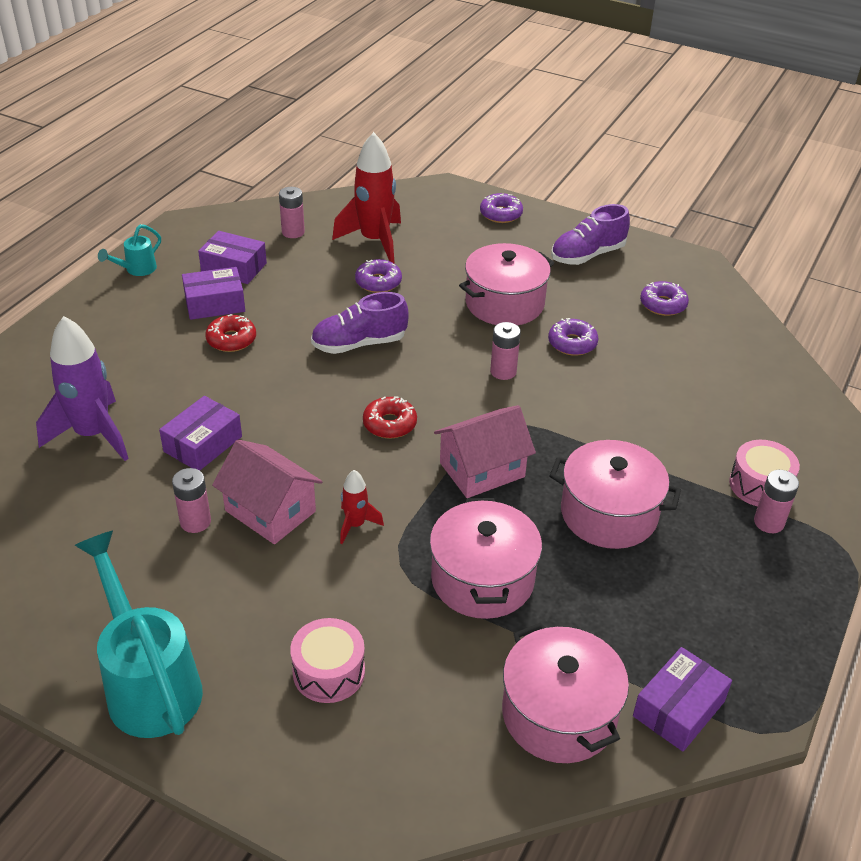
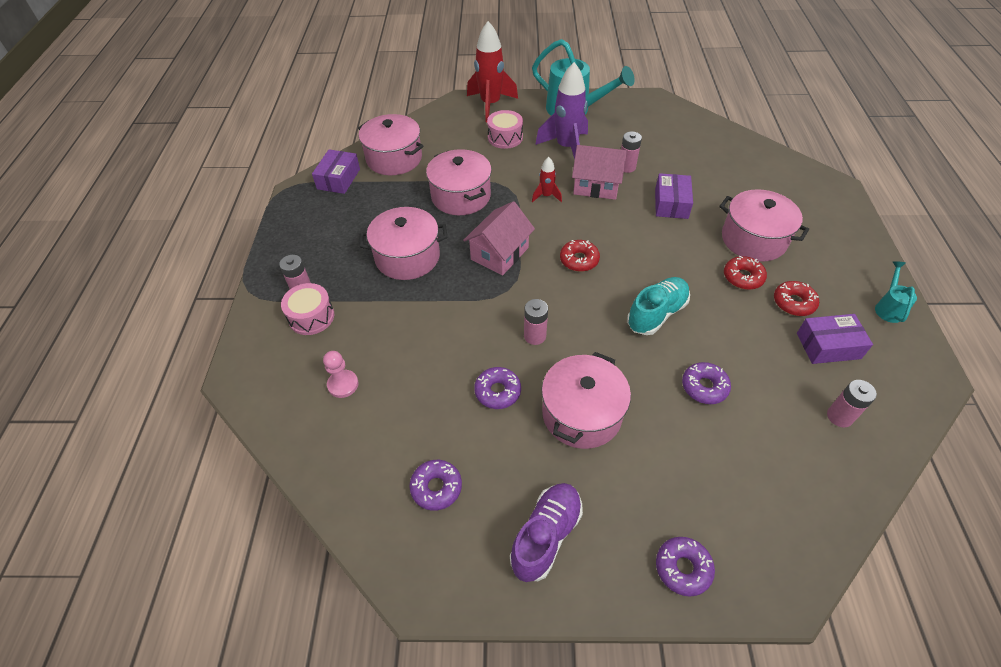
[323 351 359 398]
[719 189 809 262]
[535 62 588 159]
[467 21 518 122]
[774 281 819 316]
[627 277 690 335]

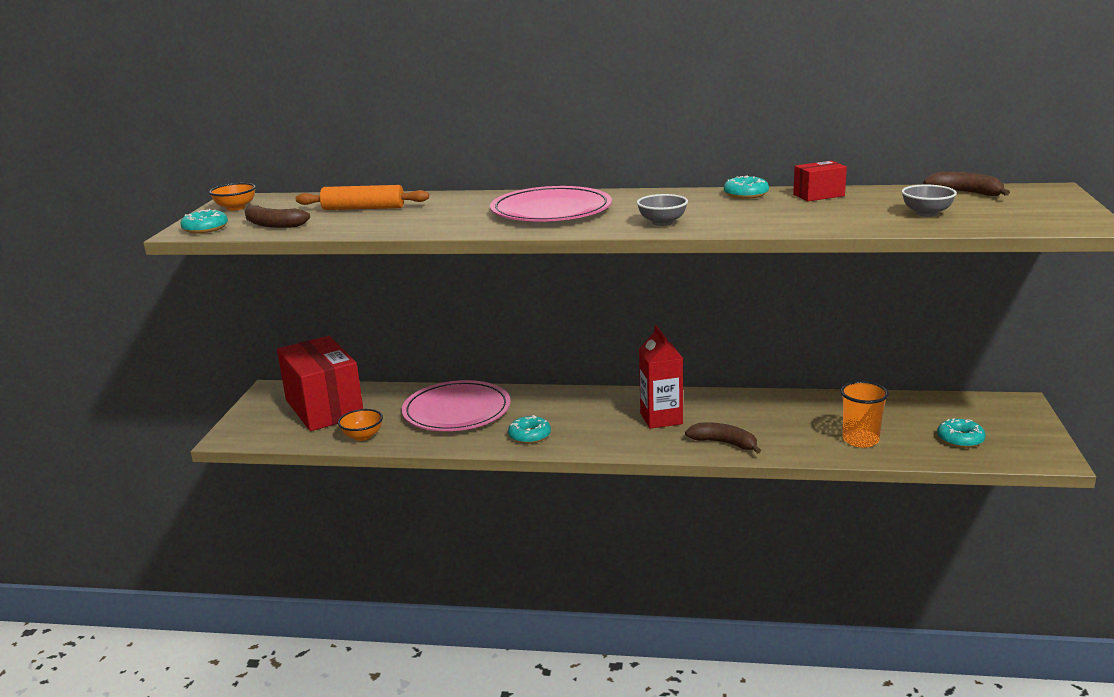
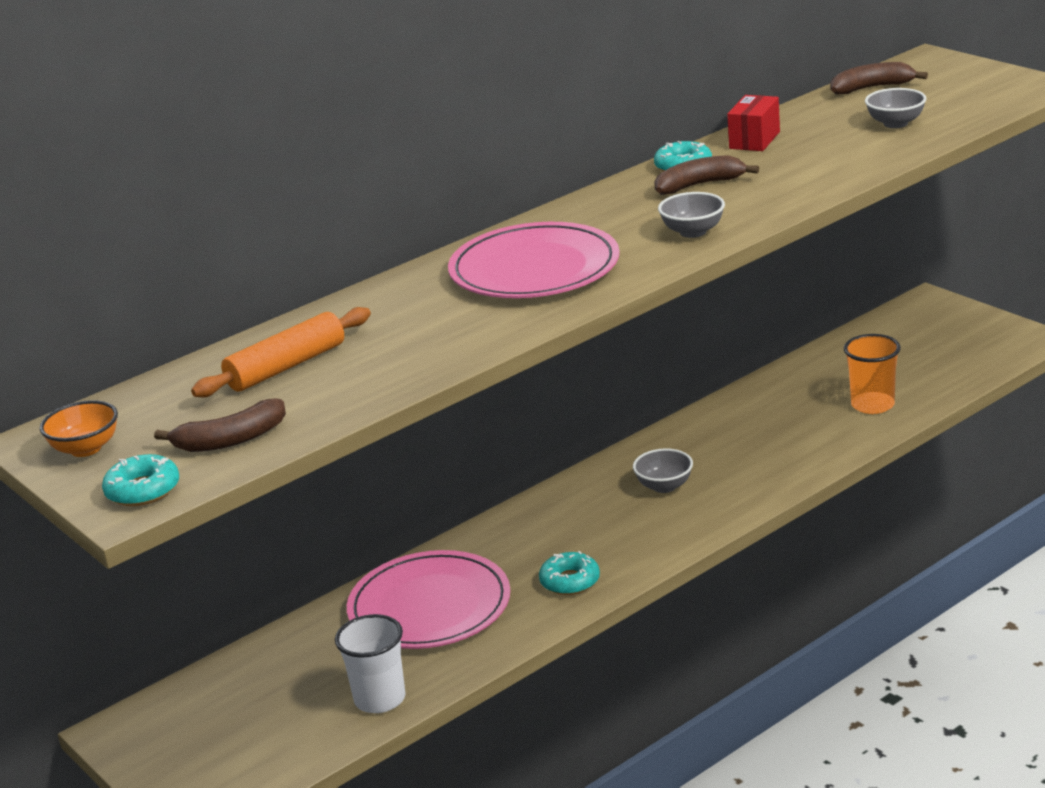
[277 336 363 431] (first image)
[937 418 986 448] (first image)
[654 155 759 195]
[335 614 406 713]
[633 448 693 493]

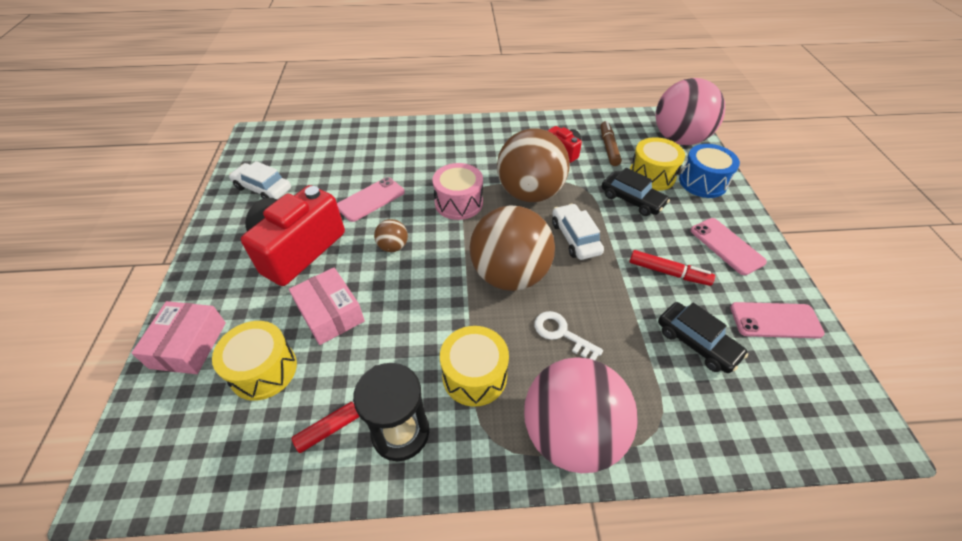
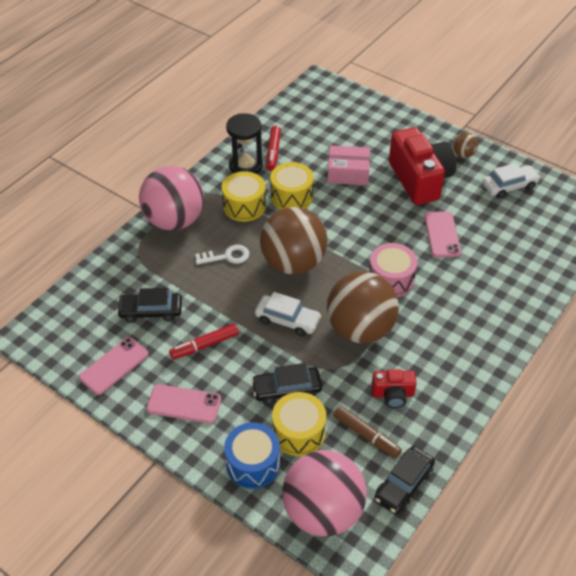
[132 301 226 374] (first image)
[375 446 435 514]
[270 162 314 210]
[453 132 478 158]

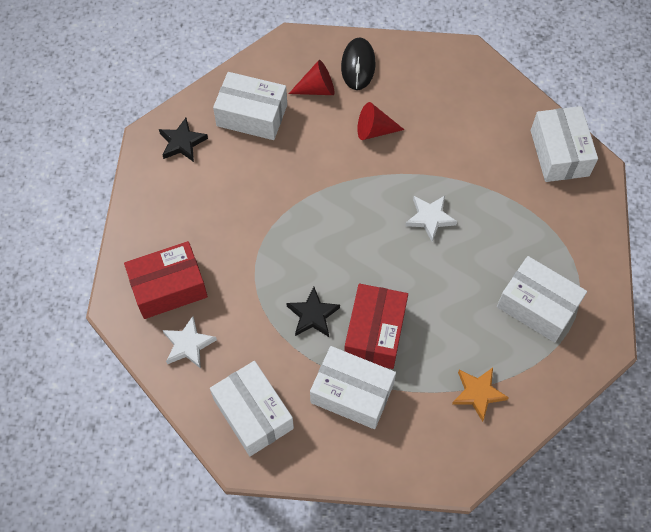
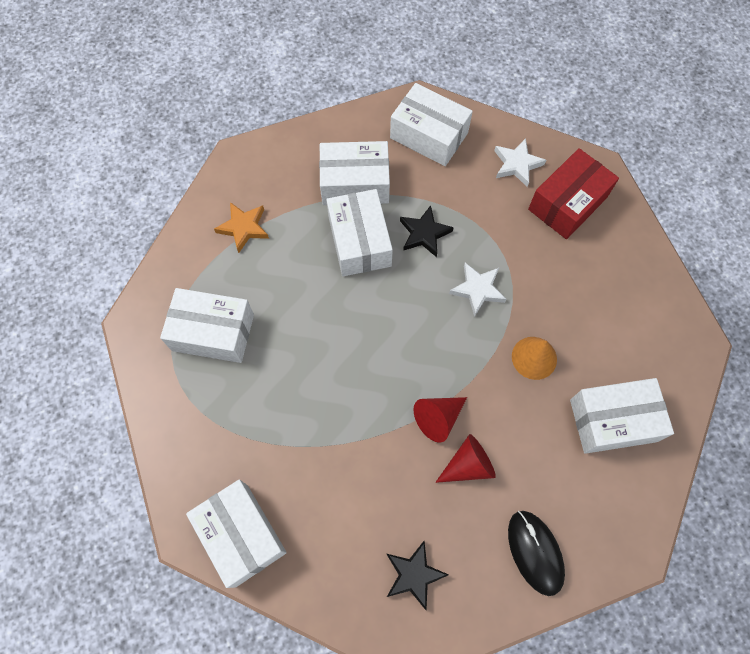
[512 337 557 380]
[387 541 449 610]
[414 397 467 443]
[449 263 506 317]
[326 189 393 276]

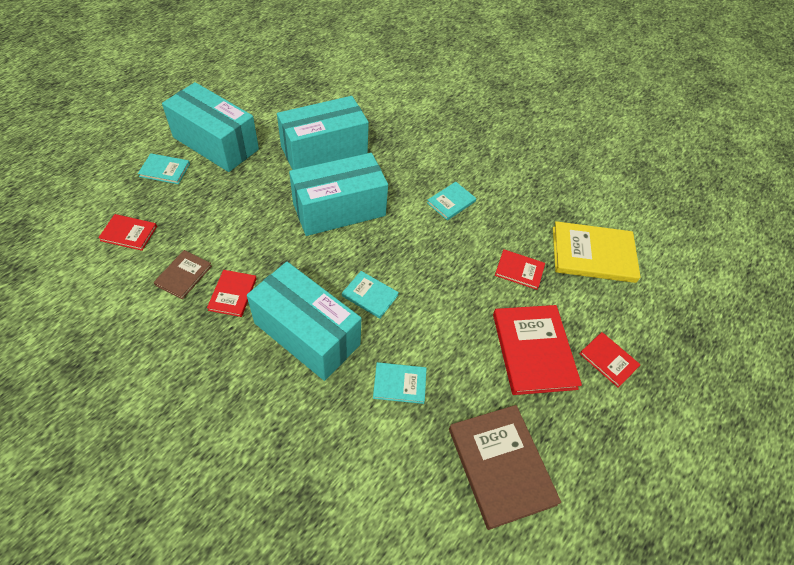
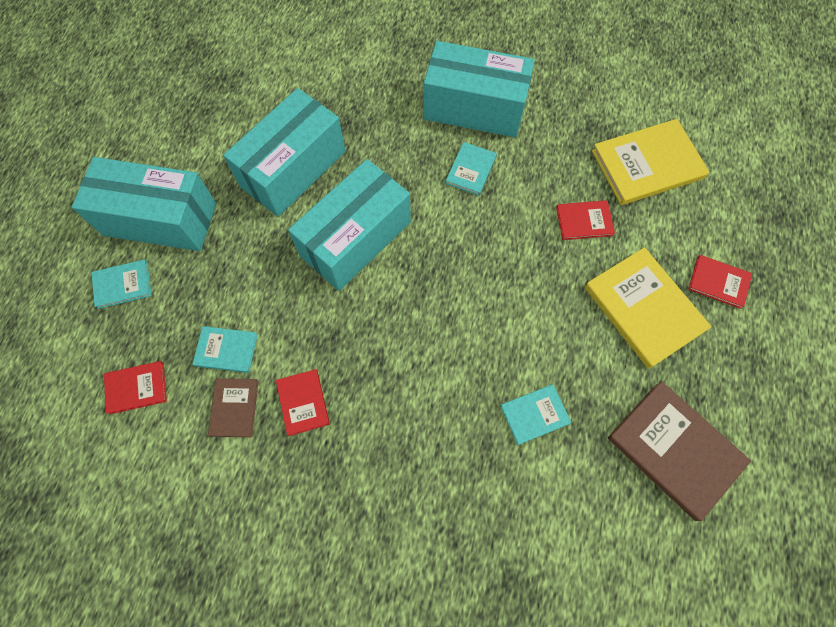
[423 41 535 137]
[192 326 258 373]
[585 247 711 369]

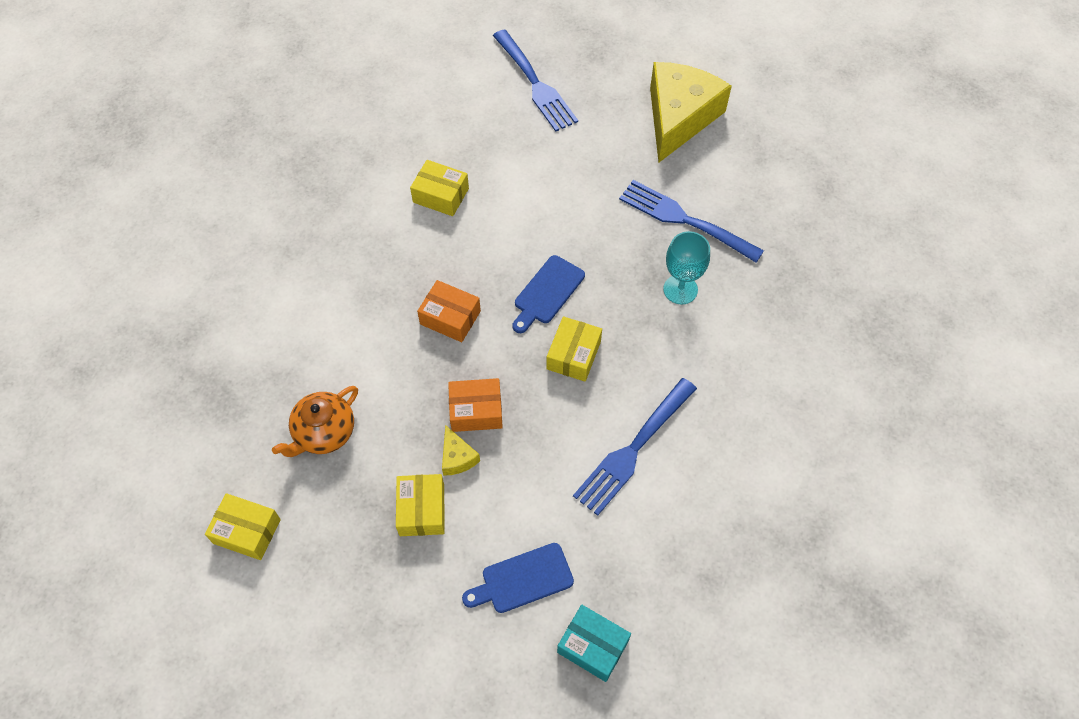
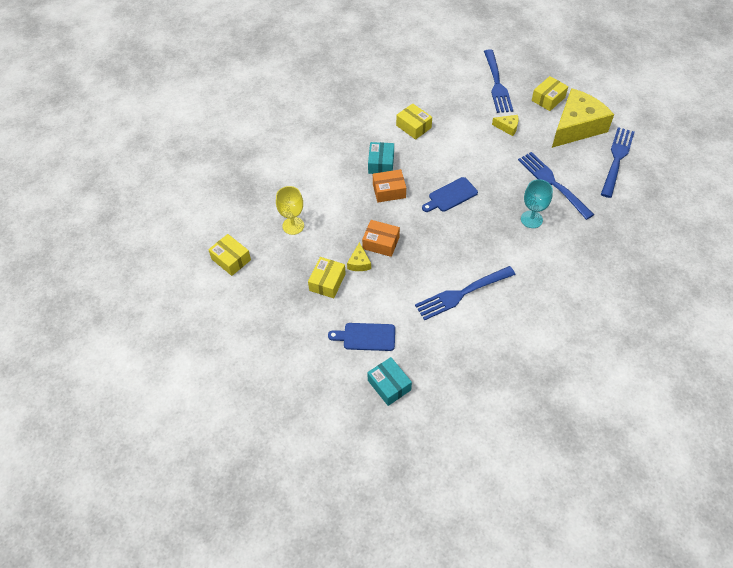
[368 142 394 174]
[492 115 518 136]
[601 127 634 198]
[532 76 568 111]
[276 186 304 235]
[373 169 406 202]

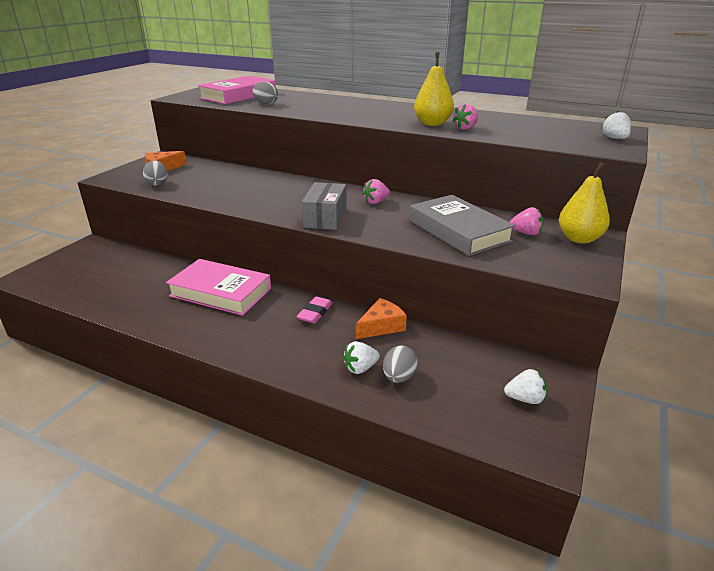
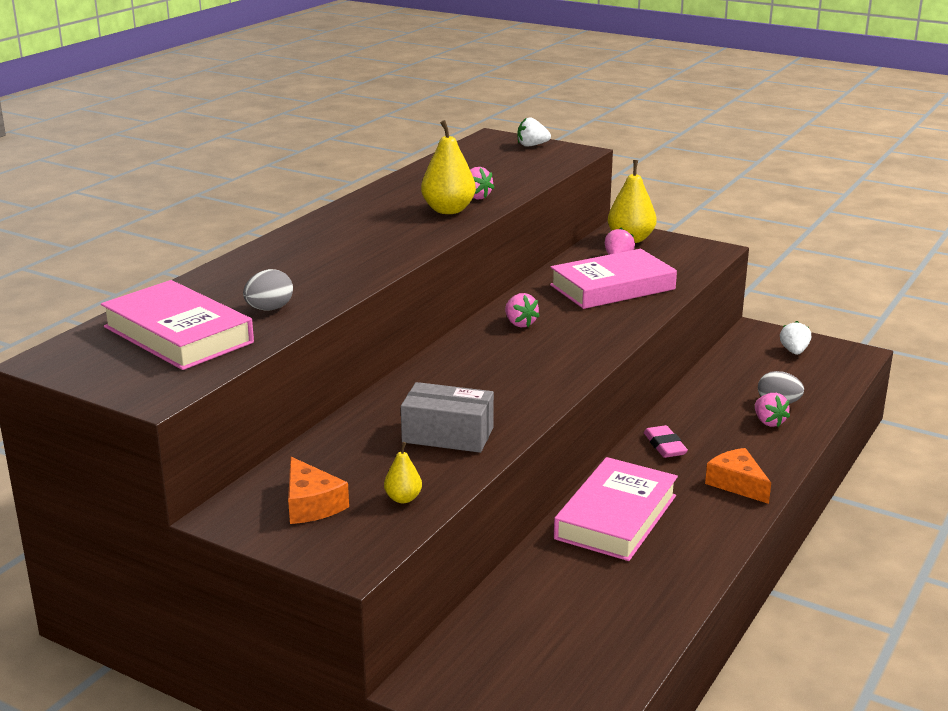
[401 382 494 453]
[705 448 771 504]
[384 442 422 503]
[755 393 790 427]
[550 249 677 309]
[644 425 688 458]

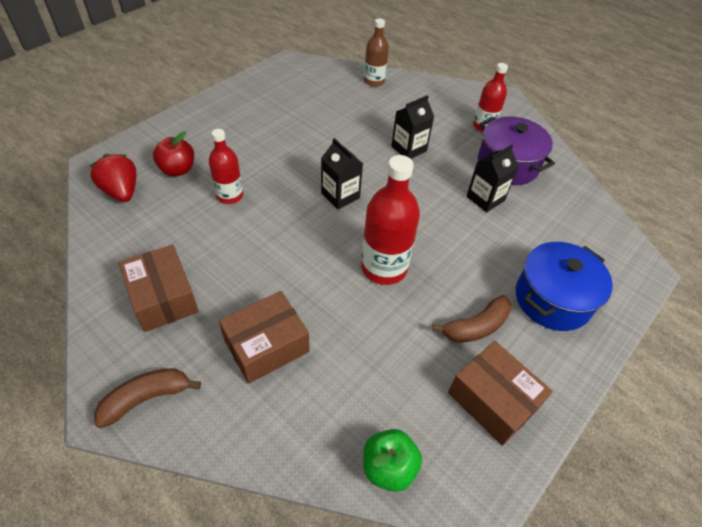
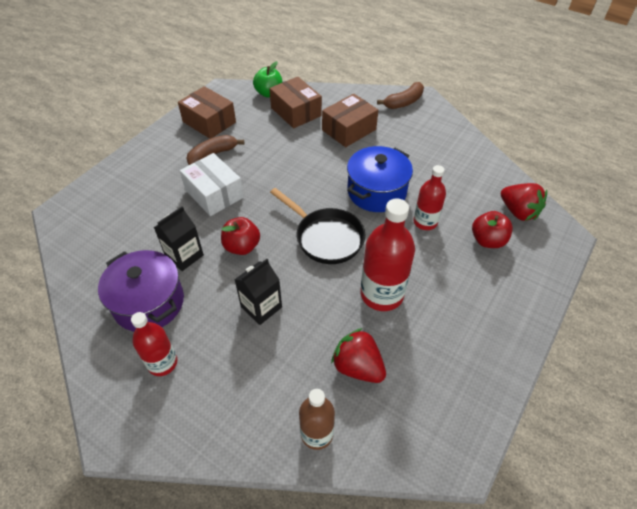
[180 153 244 216]
[221 217 260 255]
[331 328 386 383]
[269 77 322 128]
[360 198 415 311]
[347 146 413 212]
[270 188 365 264]

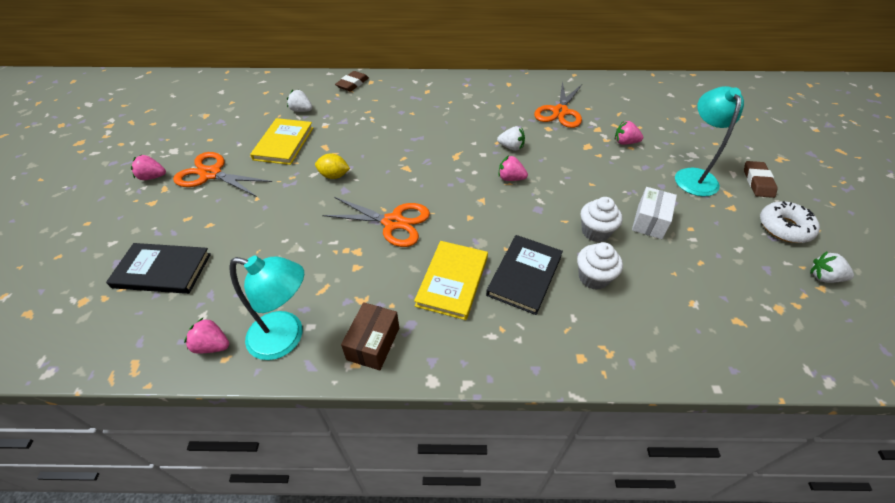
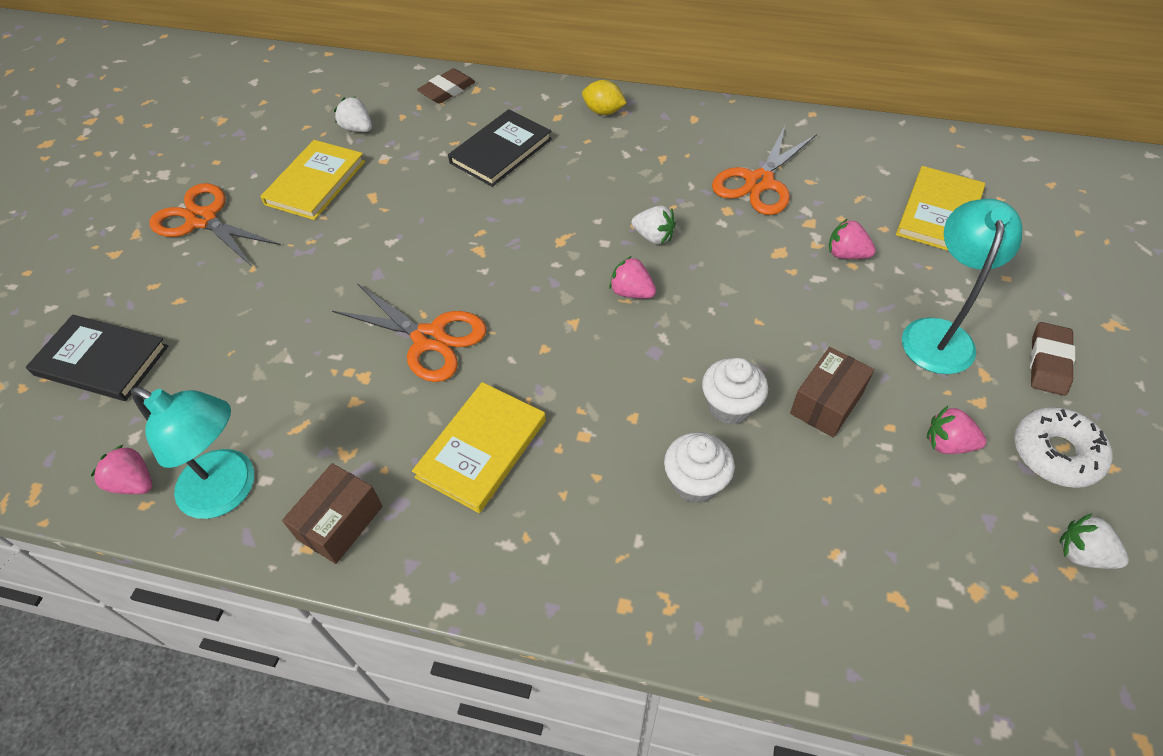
[896 166 985 251]
[927 406 987 454]
[582 80 626 115]
[448 109 552 187]
[790 347 874 438]

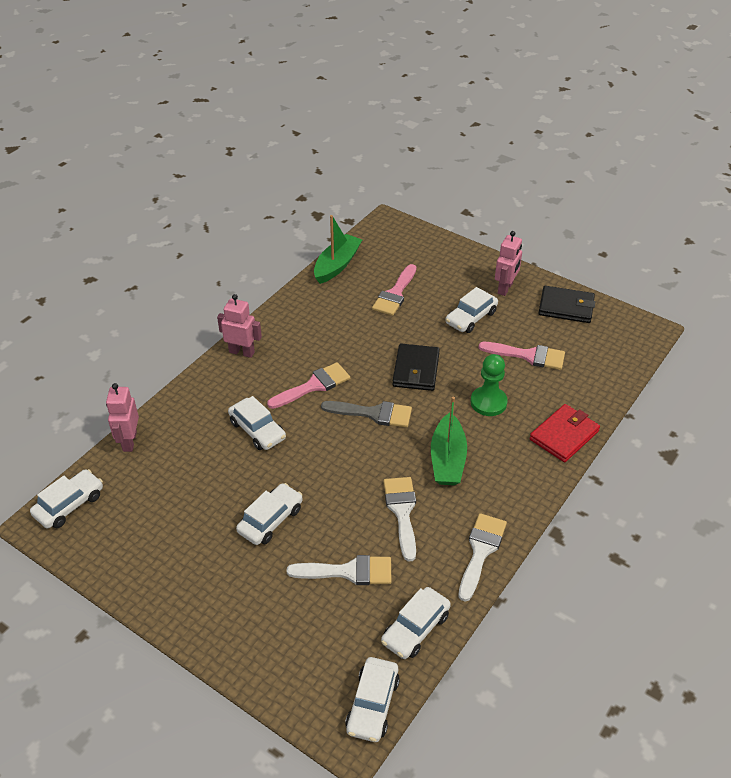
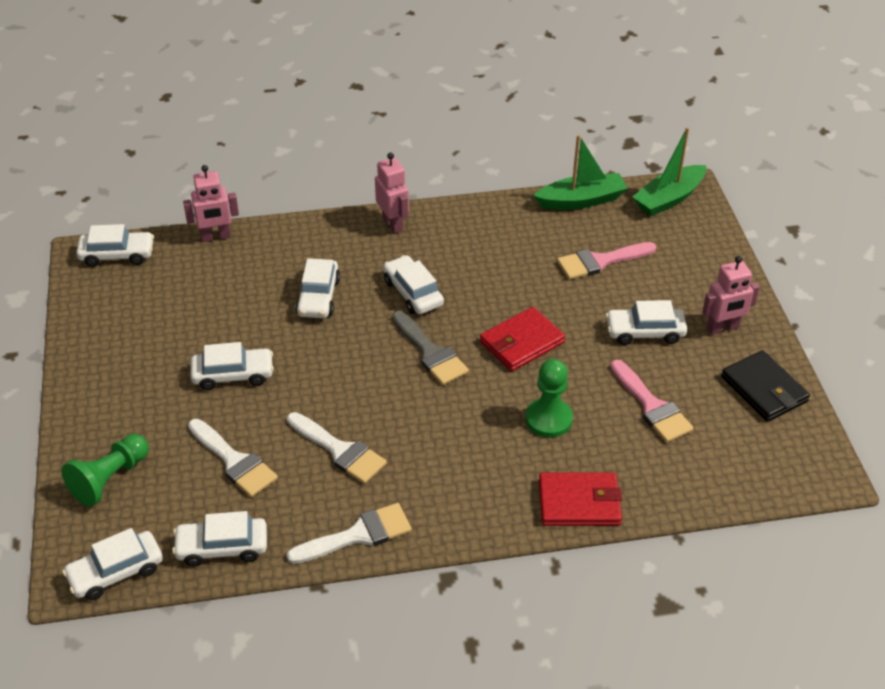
[61 434 149 507]
[632 127 706 216]
[383 255 444 314]
[480 307 565 371]
[183 165 239 242]
[287 412 387 484]

